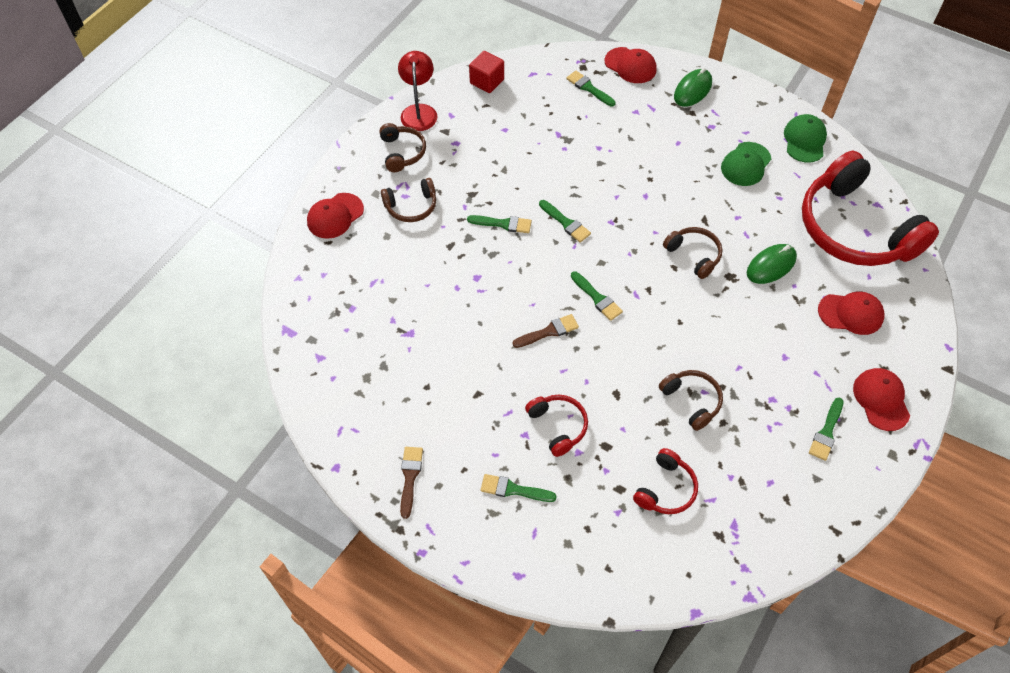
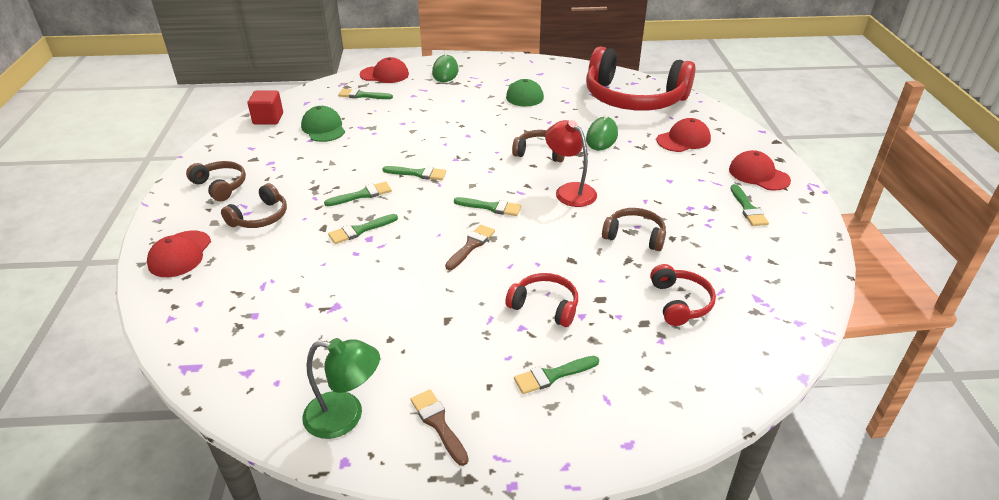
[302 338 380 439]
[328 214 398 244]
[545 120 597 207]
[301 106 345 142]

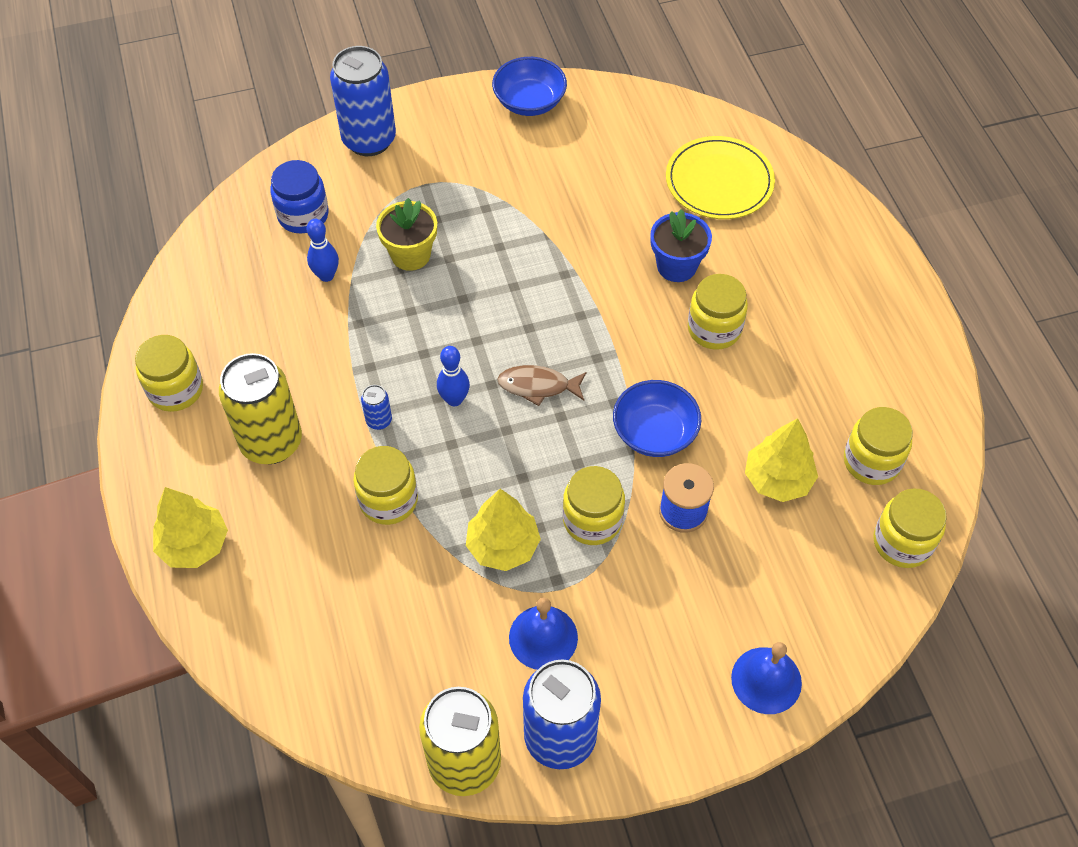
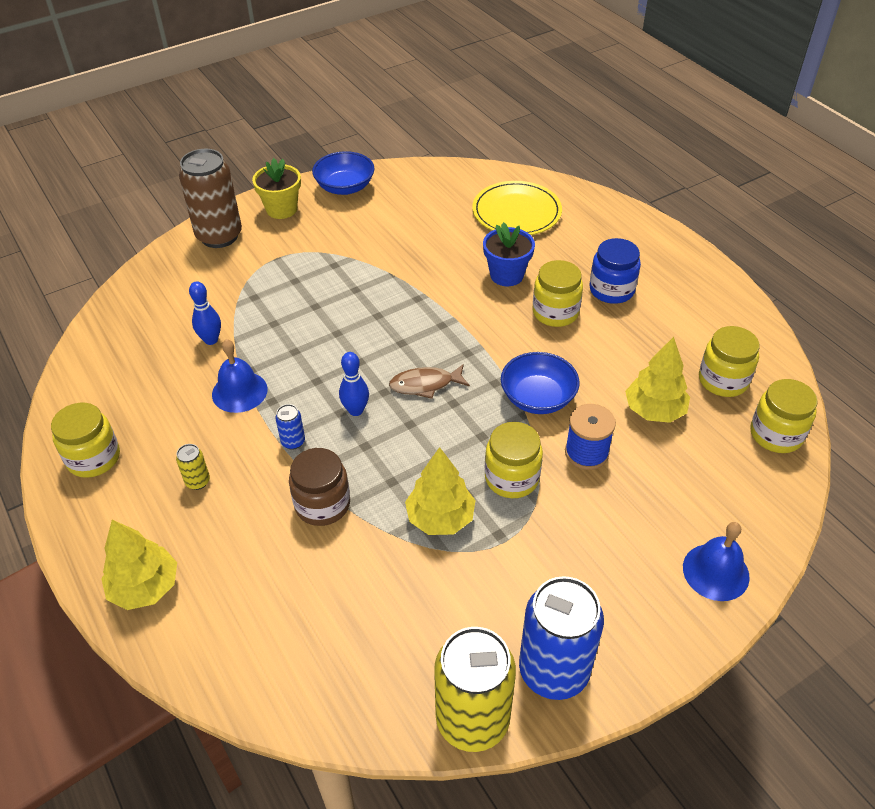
[589 238 641 304]
[252 158 301 219]
[212 339 268 413]
[179 149 242 248]
[289 448 350 526]
[176 444 210 490]

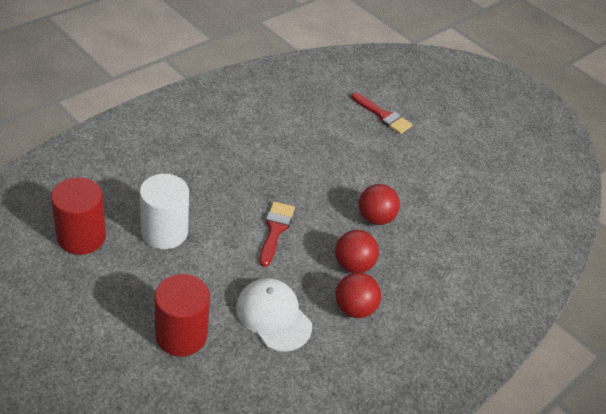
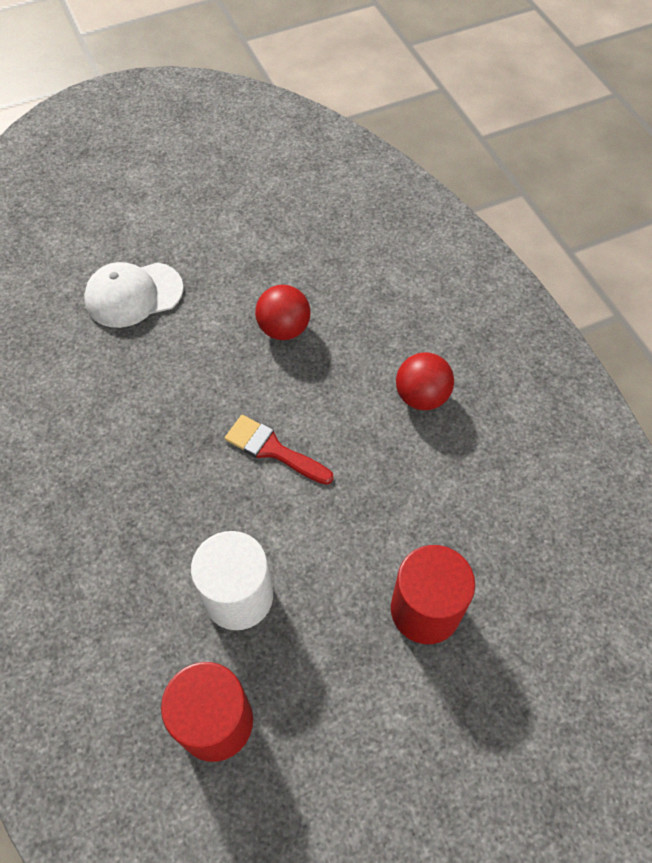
[335 230 379 273] (first image)
[351 93 412 134] (first image)
[84 262 184 328]

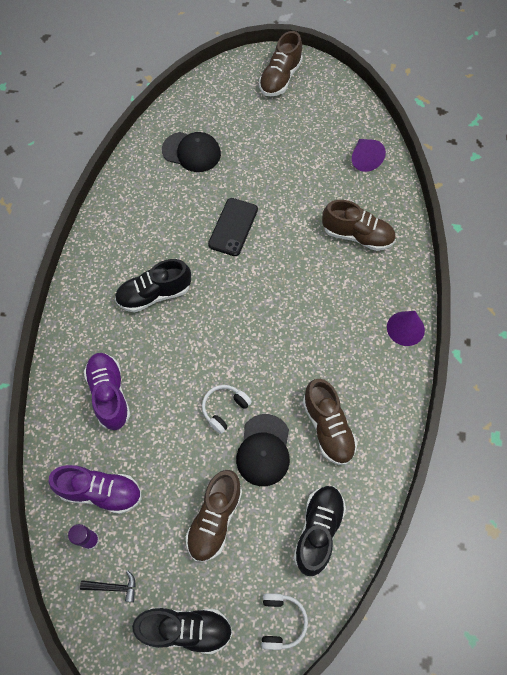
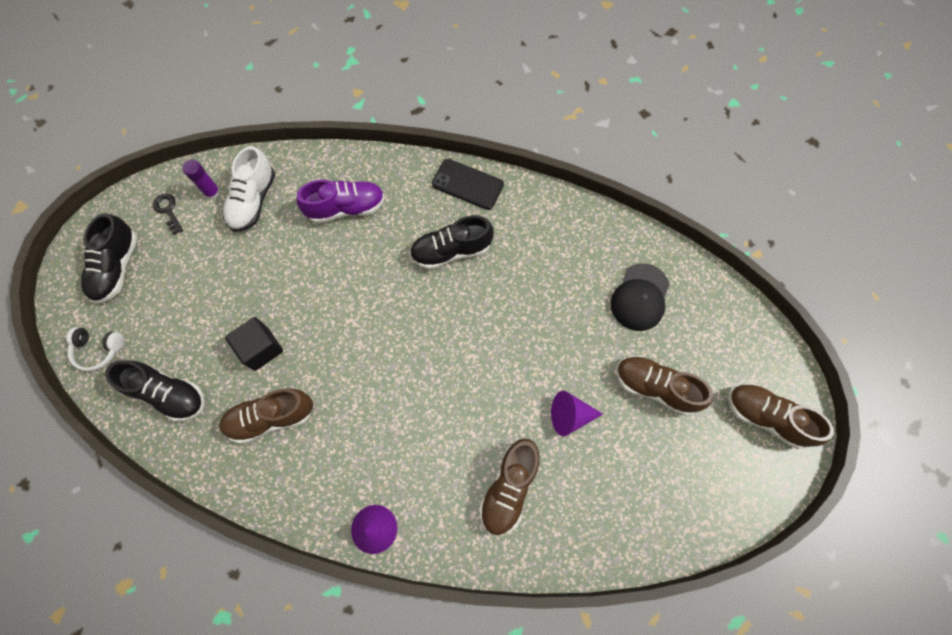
[202 385 252 434] (first image)
[616 355 713 416]
[432 159 504 210]
[551 391 603 436]
[153 194 183 235]
[225 317 283 371]
[222 146 275 232]
[410 215 494 270]

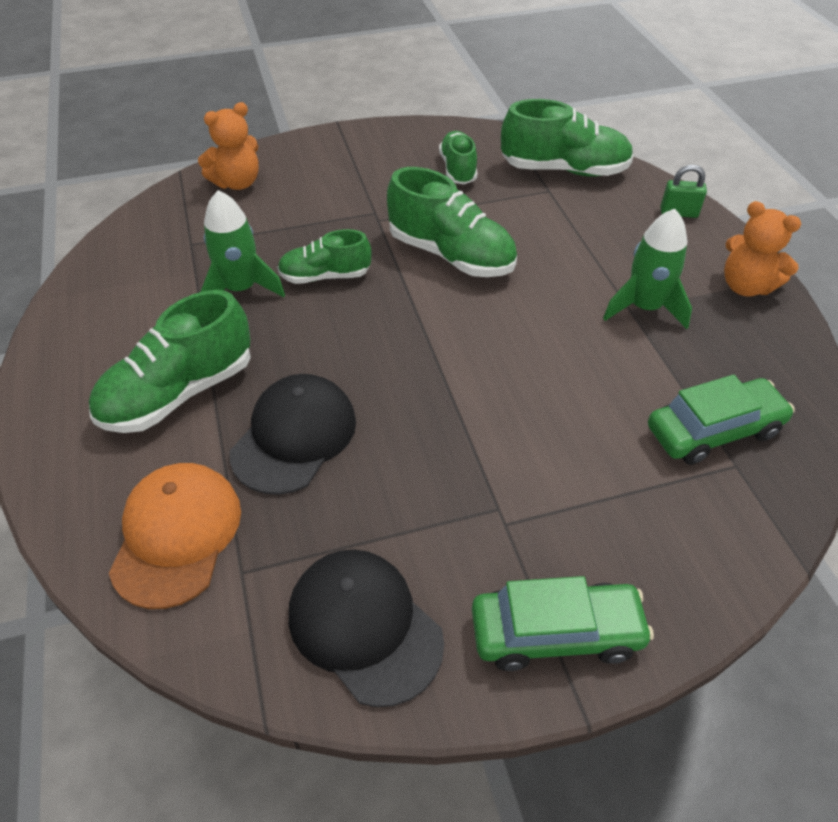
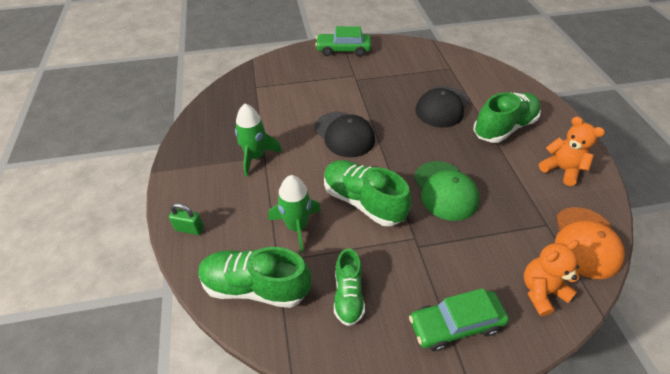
[555 207 625 279]
[268 175 321 253]
[315 112 375 157]
[409 288 509 351]
[539 117 605 186]
[414 161 479 221]

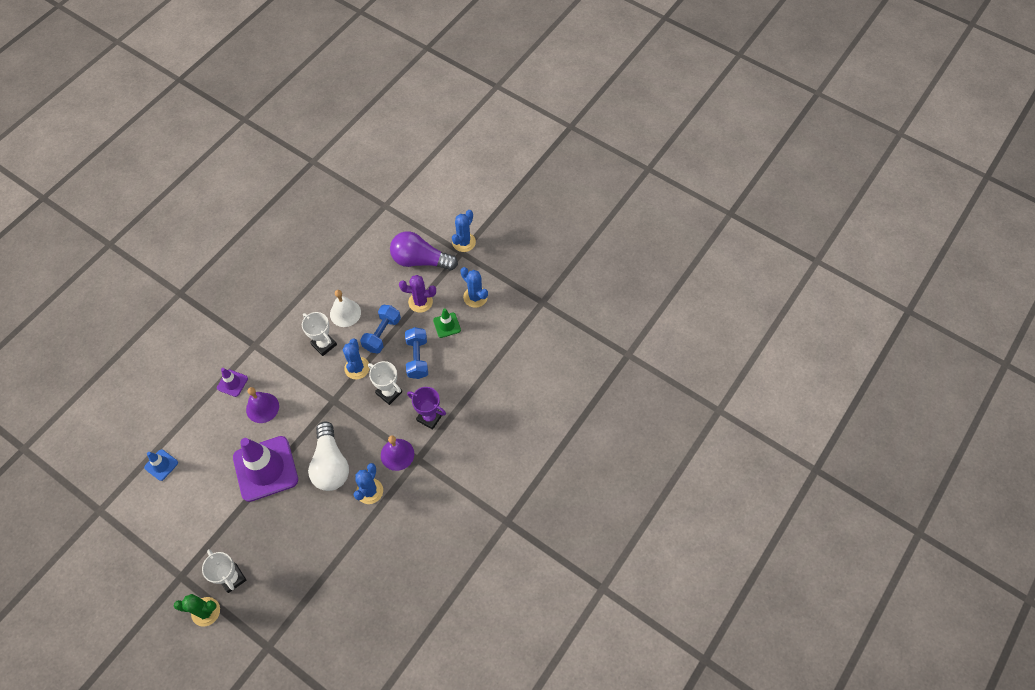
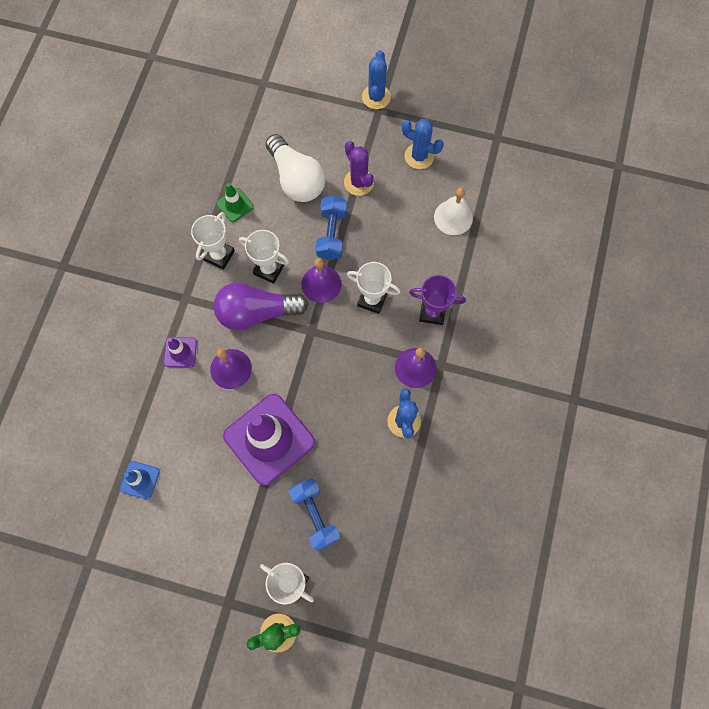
[191 212 235 270]
[266 134 325 202]
[434 188 473 235]
[213 282 308 330]
[289 478 340 551]
[216 183 254 222]
[301 258 341 303]
[344 141 374 196]

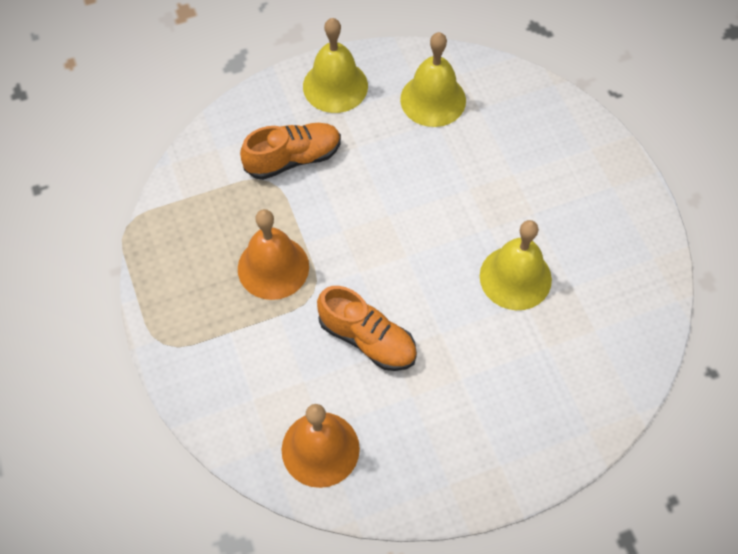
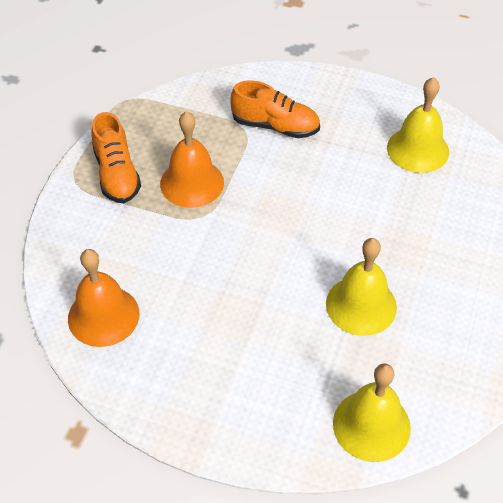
[333 363 411 462]
[91 112 141 203]

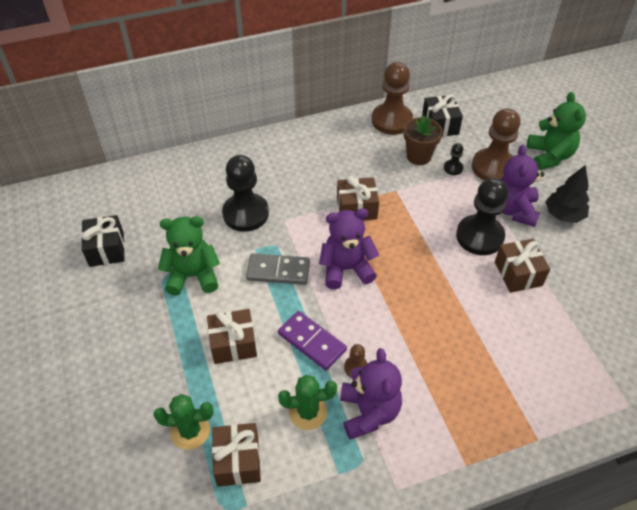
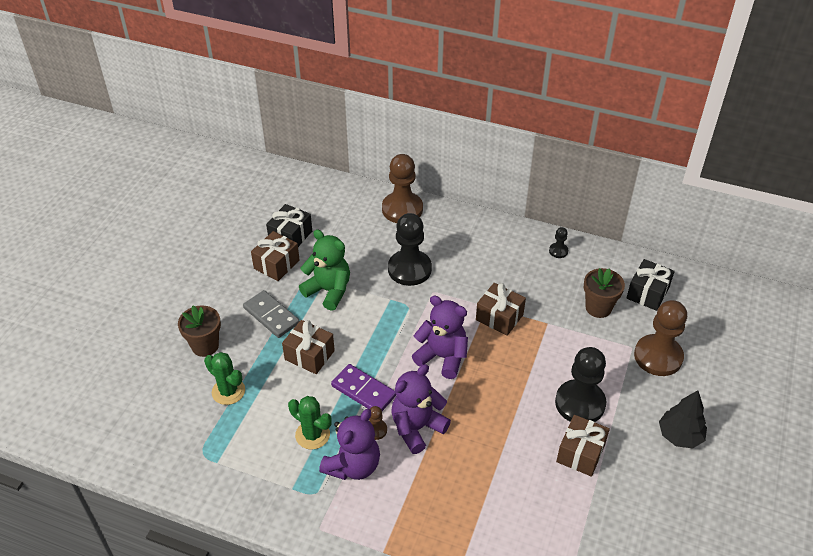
[527 92 586 170] (first image)
[178 305 221 357]
[251 231 300 281]
[243 290 300 338]
[382 154 423 223]
[549 227 568 258]
[391 364 451 454]
[331 364 396 411]

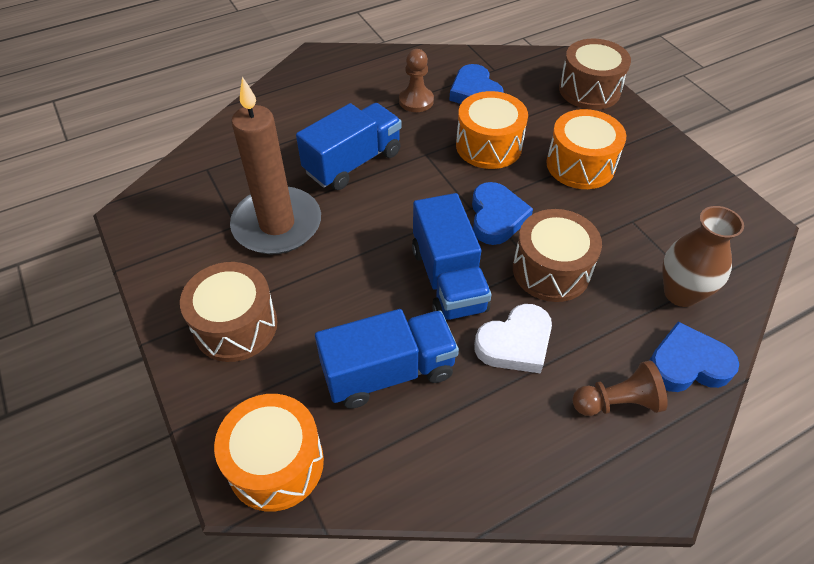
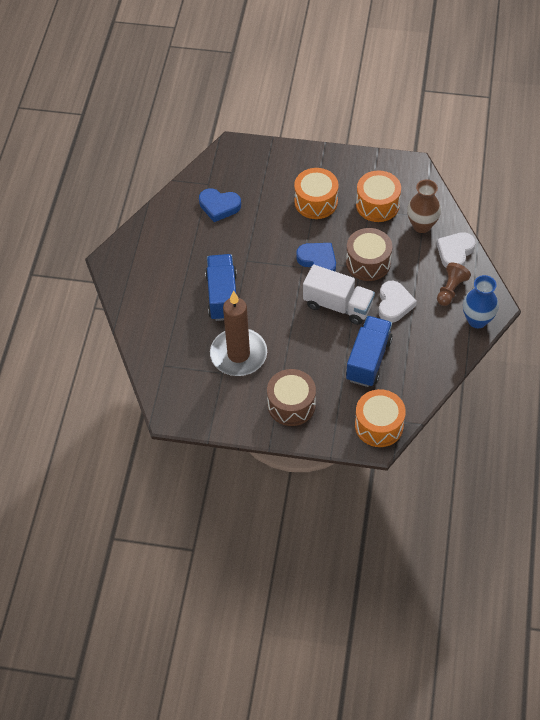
[399 49 434 112] (first image)
[559 39 631 110] (first image)
[463 275 499 328]
[356 170 401 222]
[303 264 375 325]
[436 232 476 268]

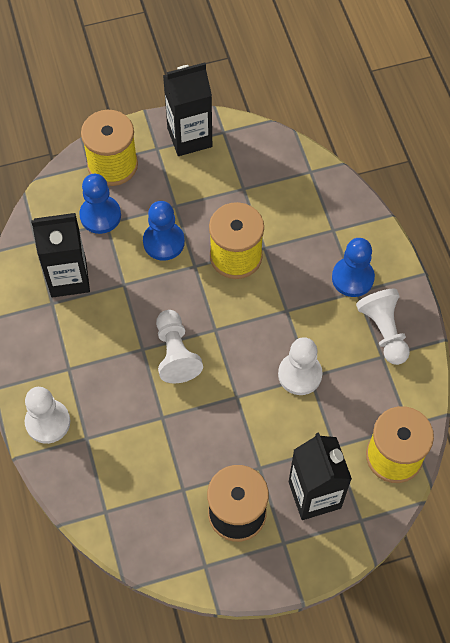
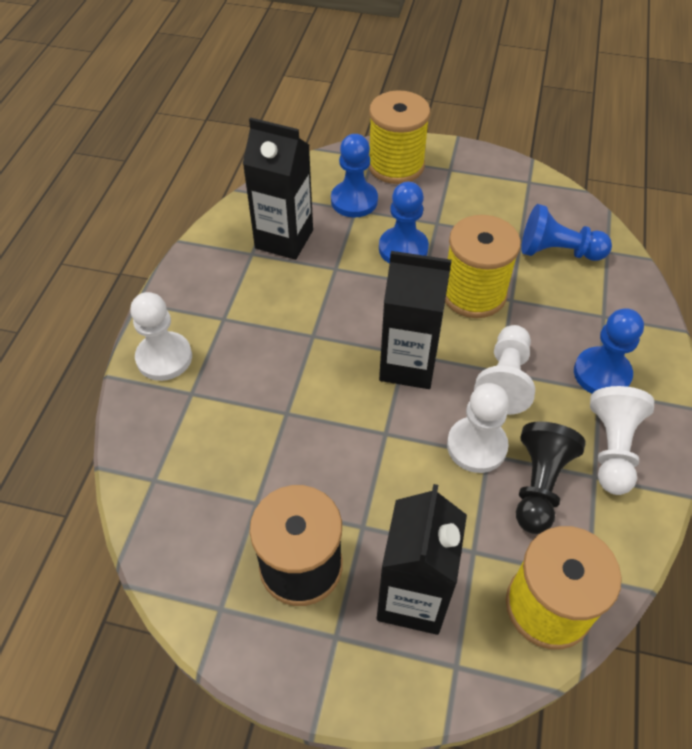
[516 421 585 534]
[521 204 612 261]
[474 325 535 415]
[379 251 452 389]

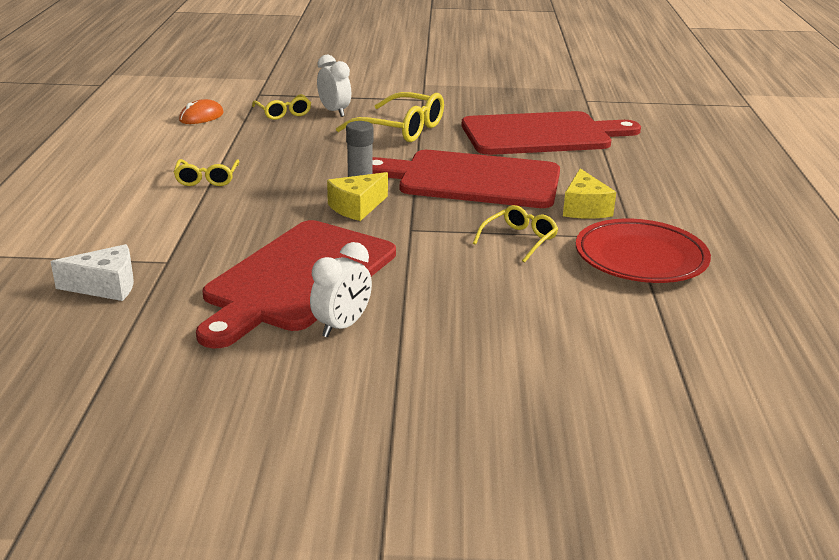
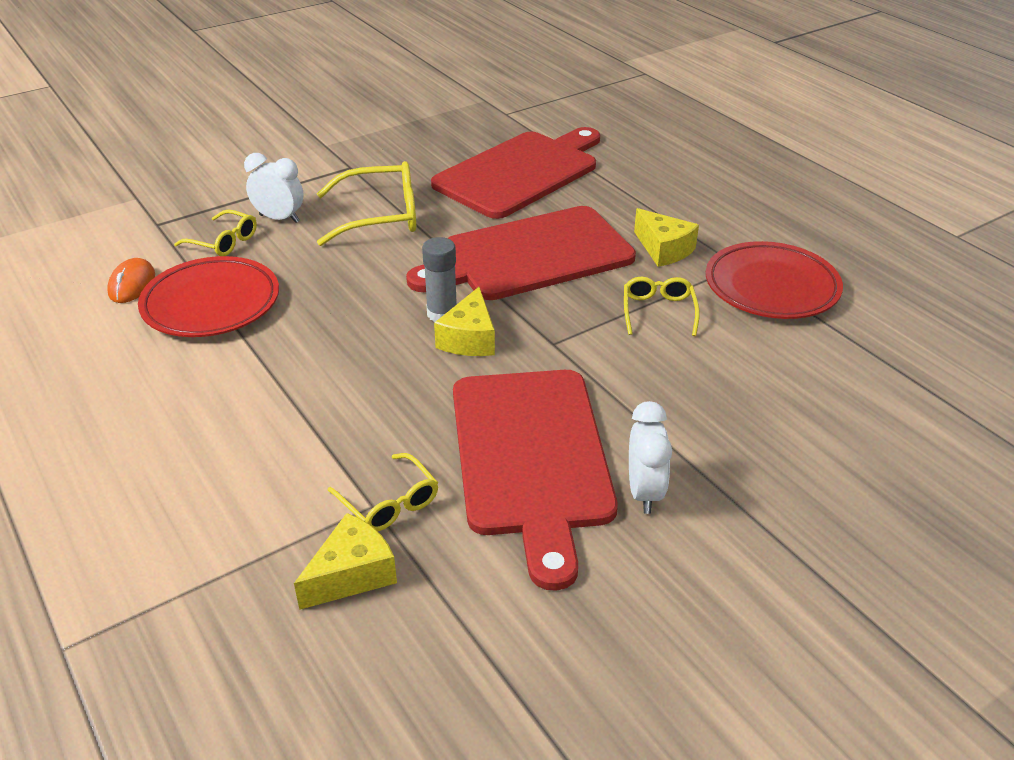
[138 256 279 337]
[328 453 438 531]
[294 513 397 610]

